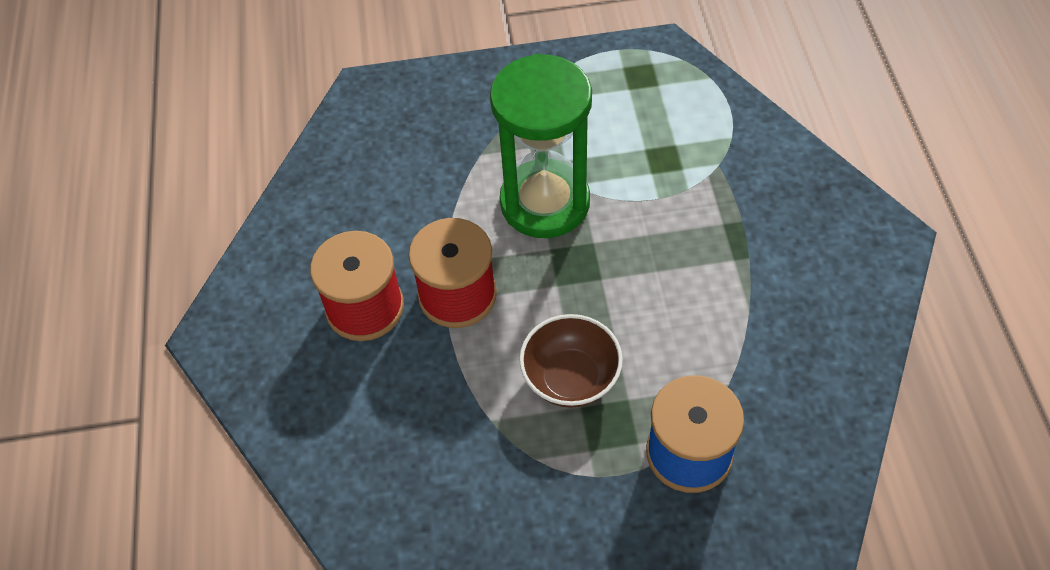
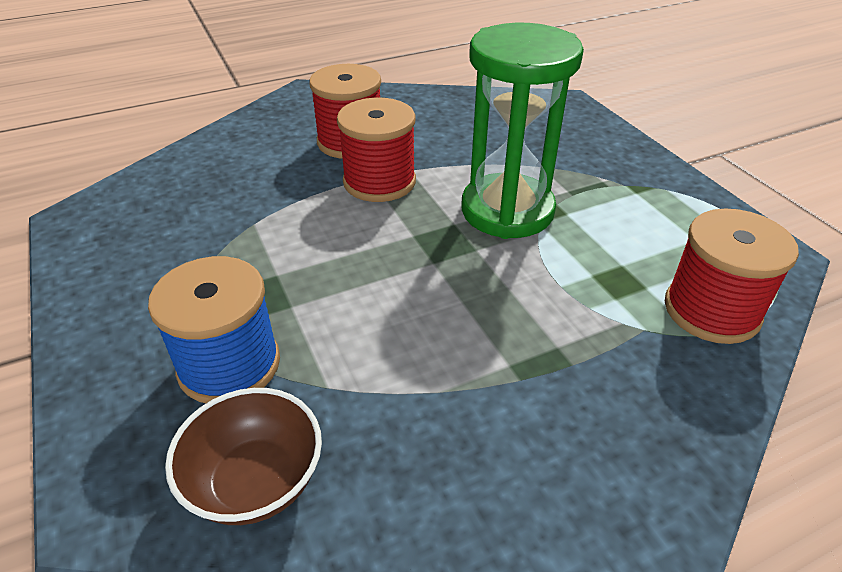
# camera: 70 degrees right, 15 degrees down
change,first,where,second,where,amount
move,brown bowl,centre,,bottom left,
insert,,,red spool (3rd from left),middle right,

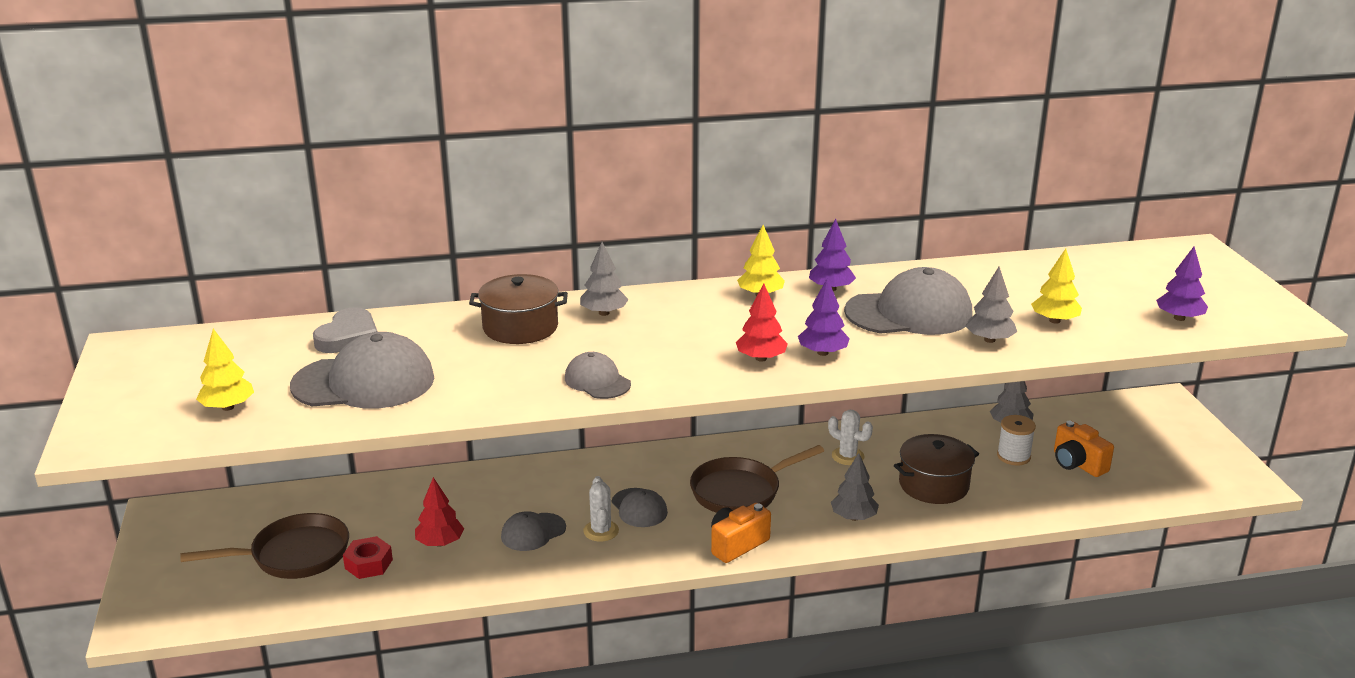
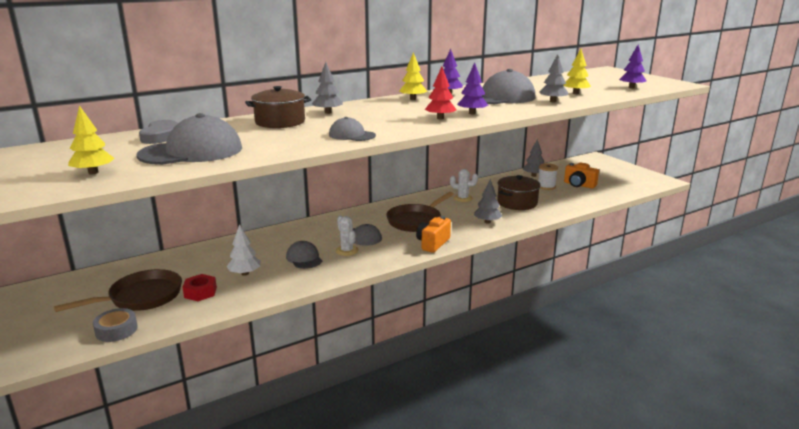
# camera: 20 degrees left, 5 degrees down
change,first,where,second,where,amount
recolor,red tree (1st from left),bottom left,white tree,middle left,
rotate,grey cap (2nd from left),bottom centre,,centre,120 degrees clockwise
insert,,,grey tape,bottom left,

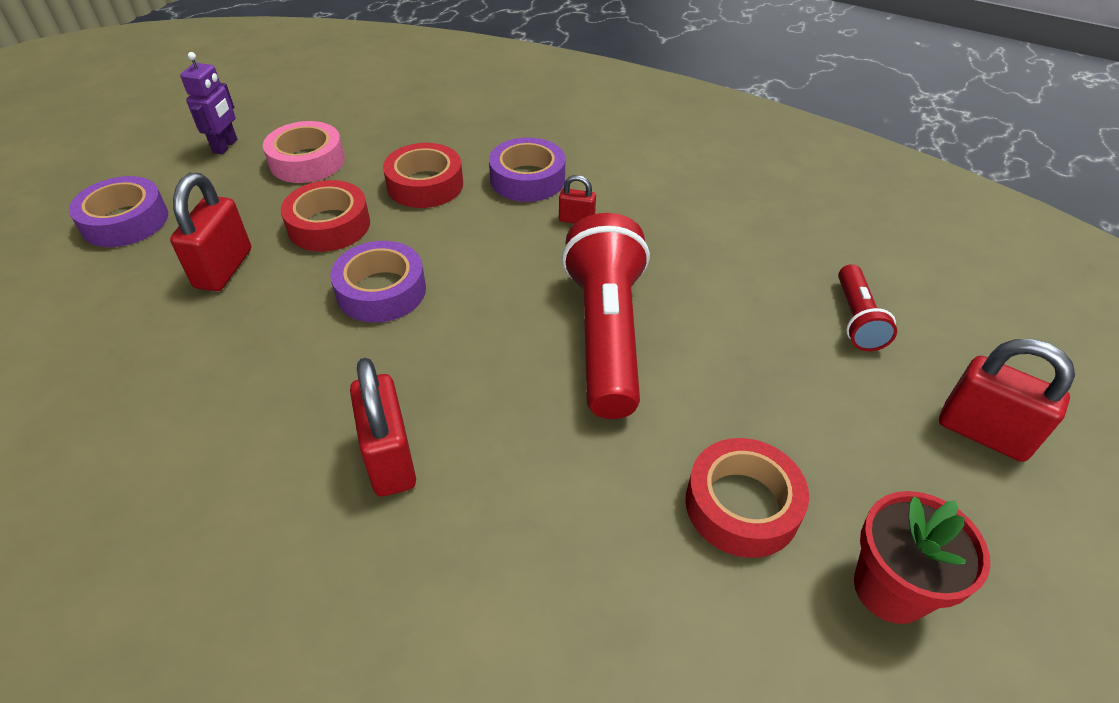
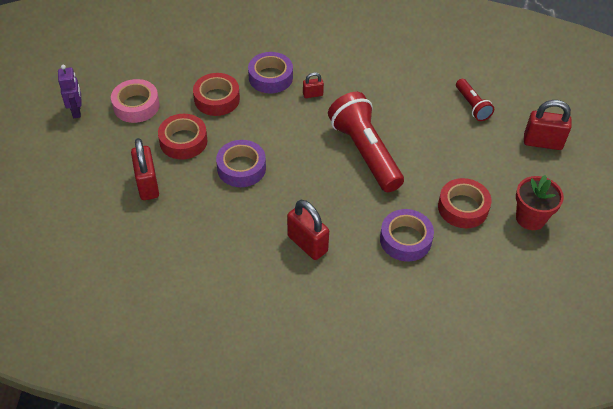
# camera: 25 degrees left, 5 degrees up
change,first,where,second,where,amount
move,purple tape (1st from left in the first image),top left,purple tape (3rd from left),centre,

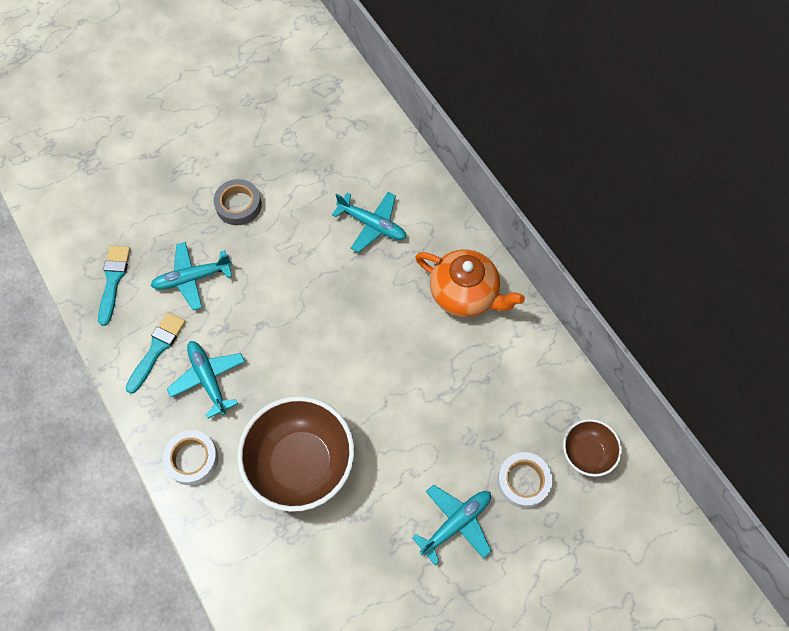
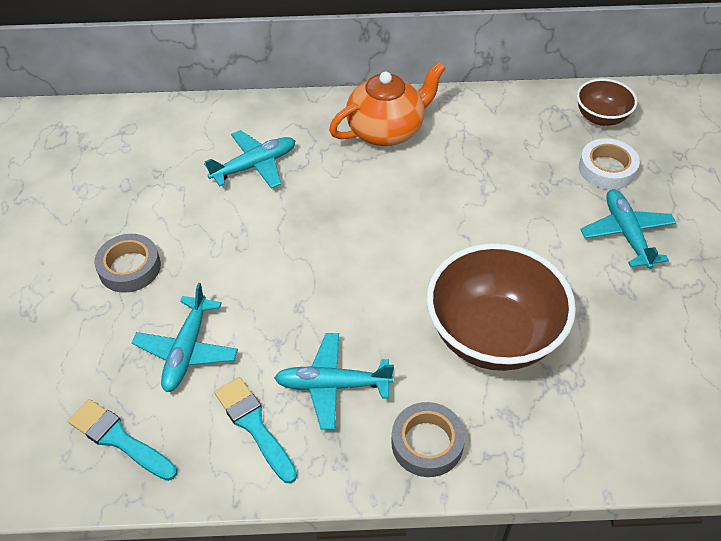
# camera: 60 degrees left, 15 degrees down
change,first,where,second,where,amount
recolor,white tape (1st from left),bottom left,grey tape (2nd from left),bottom centre,

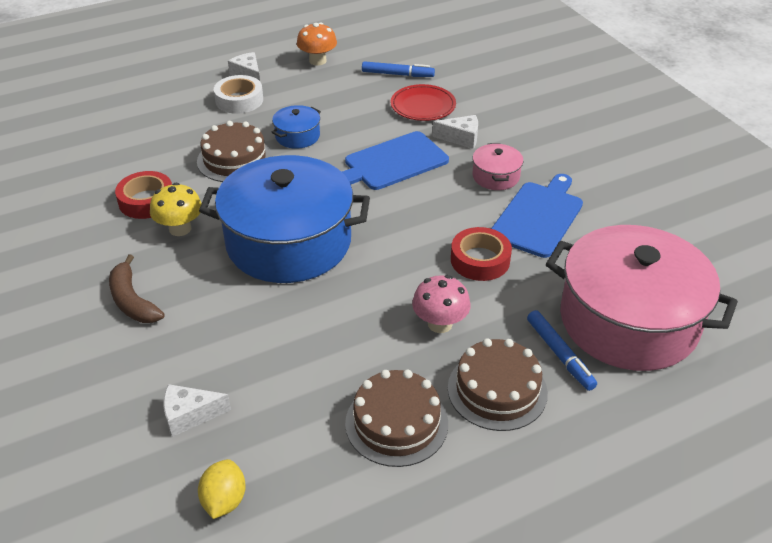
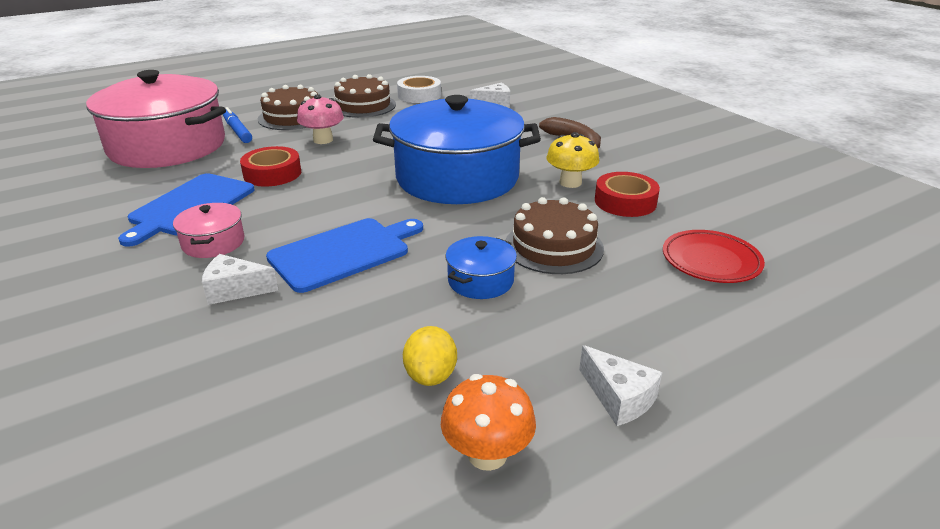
# camera: 175 degrees right, 10 degrees down
change,first,where,second,where,amount
move,yellow lemon,bottom left,,bottom centre,
move,white tape,top left,,top centre,
delete,blue marker (1st from left),top centre,,,
move,red plate,top centre,,middle right,

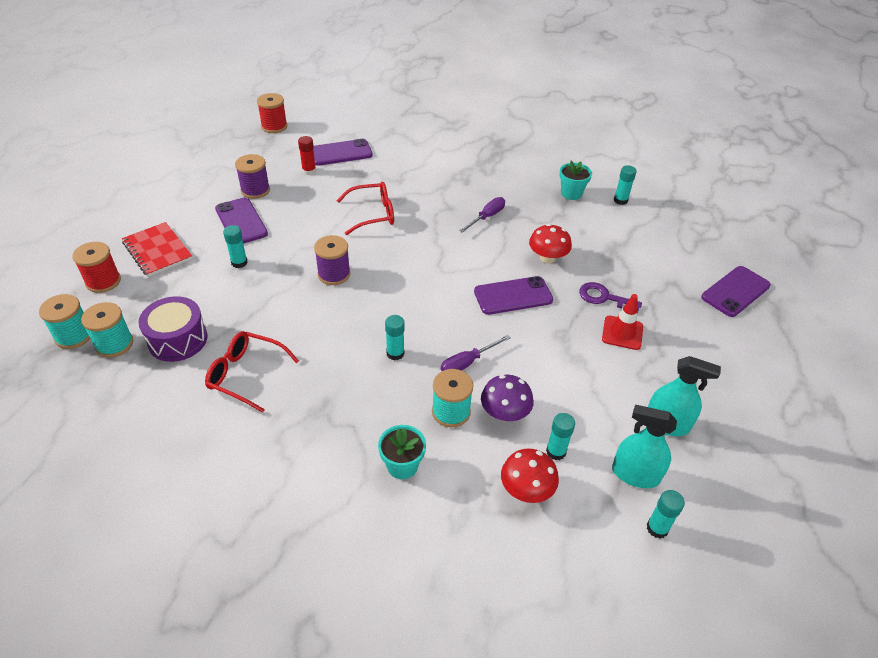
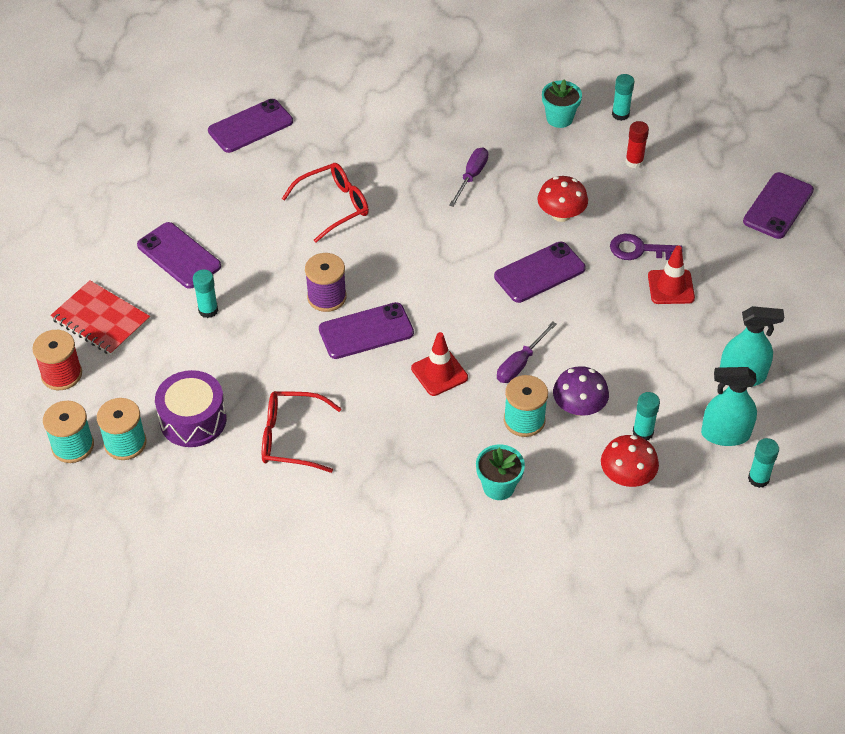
# camera: 15 degrees left, 5 degrees up
change,first,where,second,where,amount
delete,purple spool (1st from left),top left,,,
delete,red spool (2nd from left),top left,,,
move,red glue stick,top centre,,top right,
replace,turquoise glue stick (2nd from left),centre,red traffic cone (1st from left),centre,
insert,,,purple phone (3rd from left),centre,

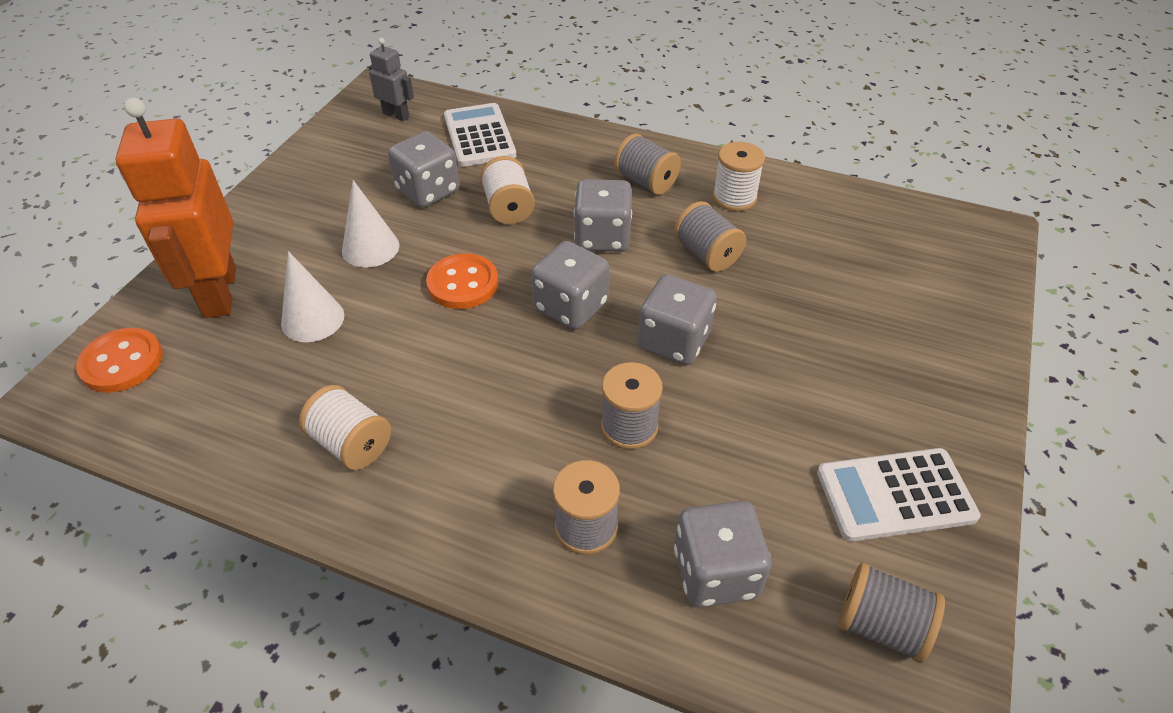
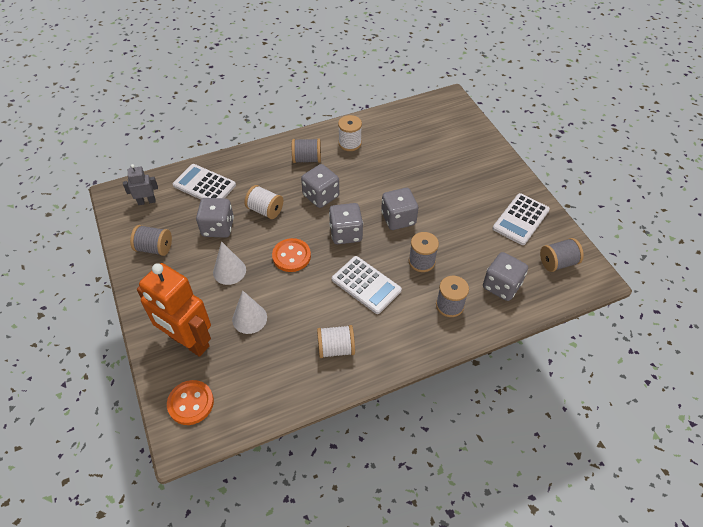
# camera: 45 degrees left, 5 degrees up
change,first,where,second,where,amount
move,grey spool (4th from left in the first image),top centre,grey spool (1st from left),middle left,
insert,,,white calculator (2nd from left),centre,

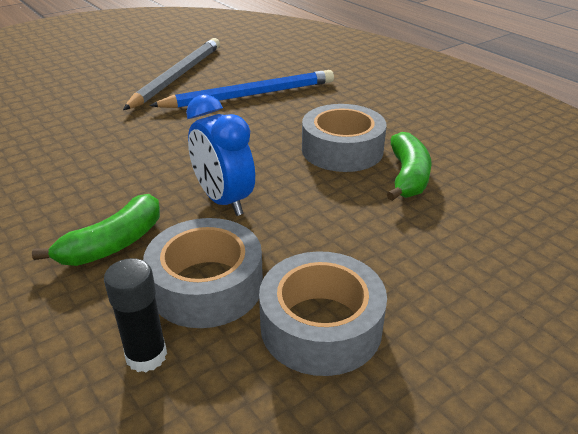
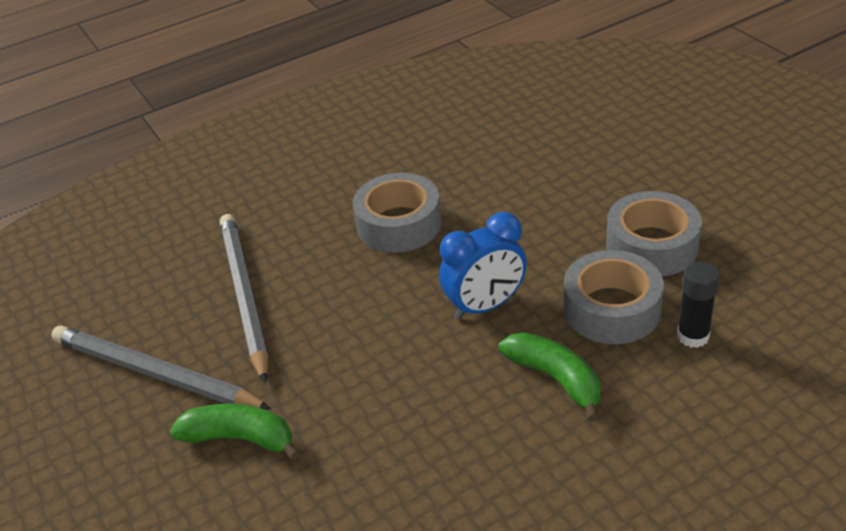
# camera: 80 degrees left, 5 degrees up
change,first,where,second,where,amount
recolor,blue pencil,top centre,grey pencil (2nd from left),middle left,
move,green banana (2nd from left in the first image),middle right,green banana (1st from left),bottom left,

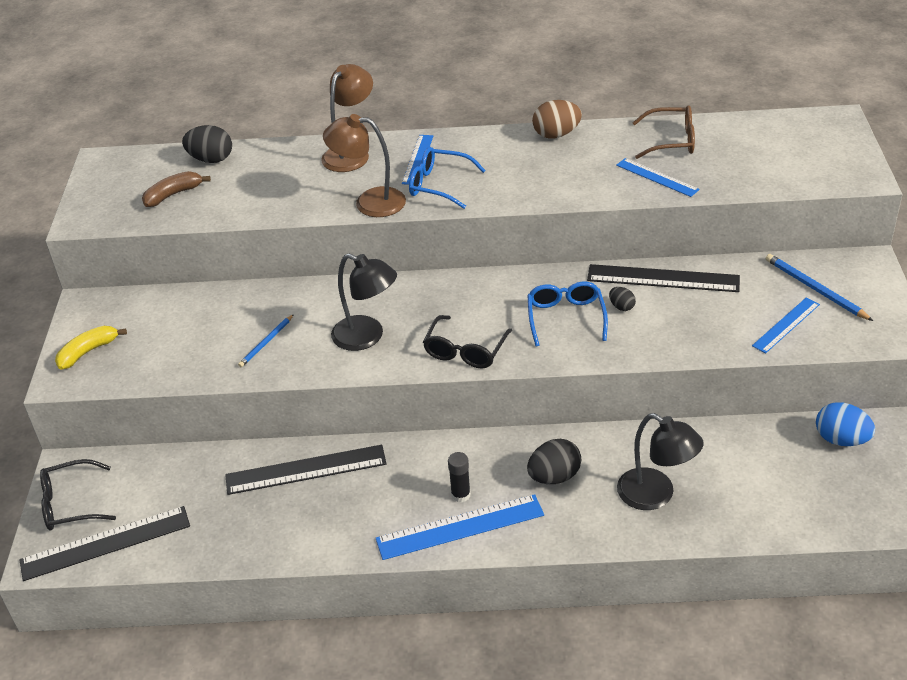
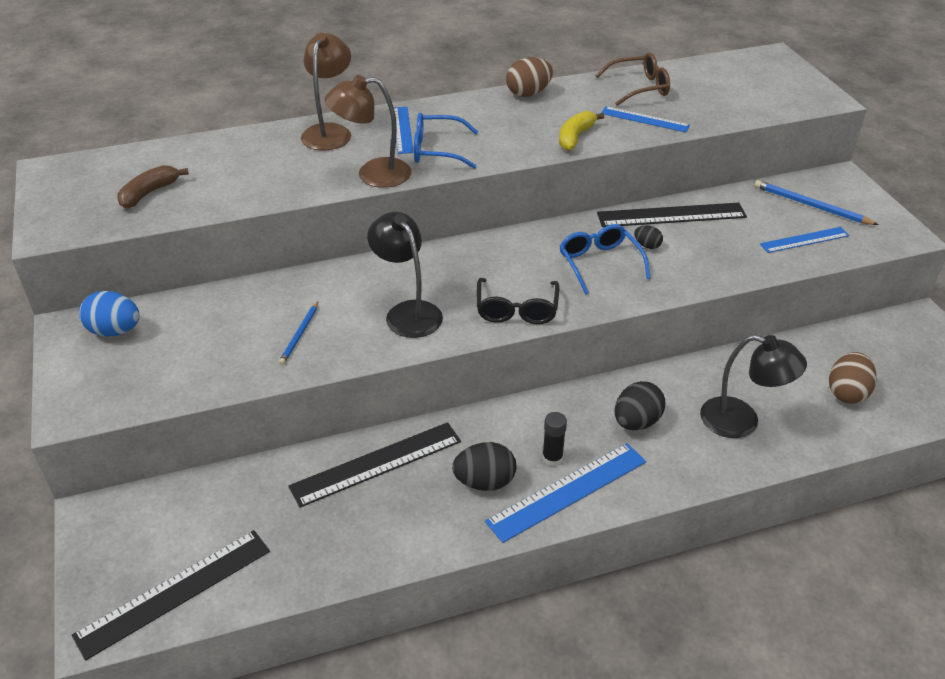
# camera: 20 degrees left, 0 degrees up
change,first,where,second,where,amount
delete,black glasses (1st from left),bottom left,,,
move,yellow banana,middle left,,top centre,
move,black egg (1st from left),top left,,bottom centre,
rotate,black lamp (1st from left),centre,,centre,135 degrees counterclockwise
rotate,blue ruler (4th from left),middle right,,middle right,45 degrees clockwise
move,blue egg,middle right,,middle left,
insert,,,brown egg (2nd from left),middle right,

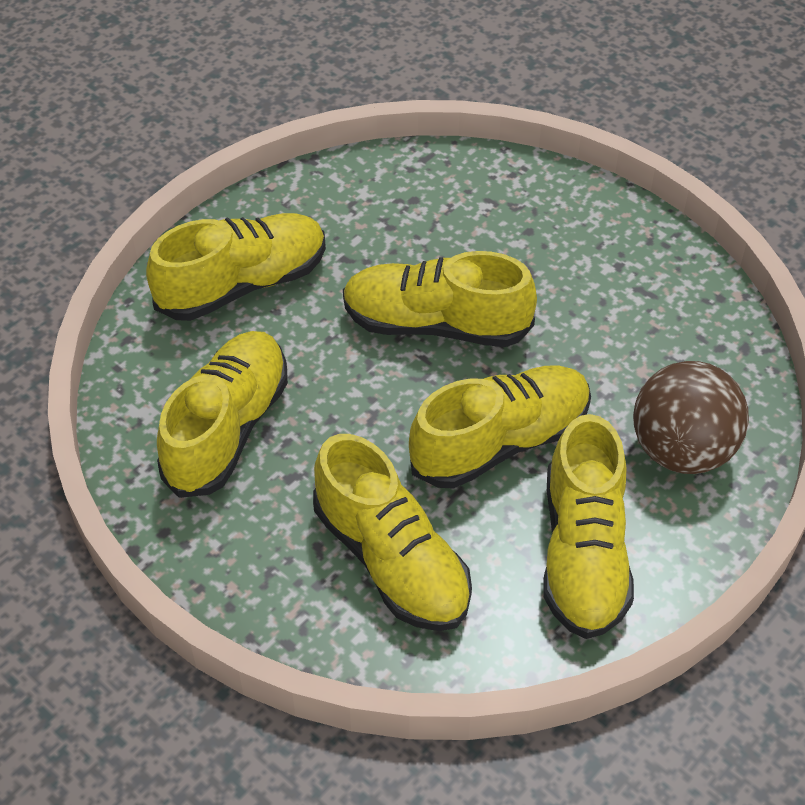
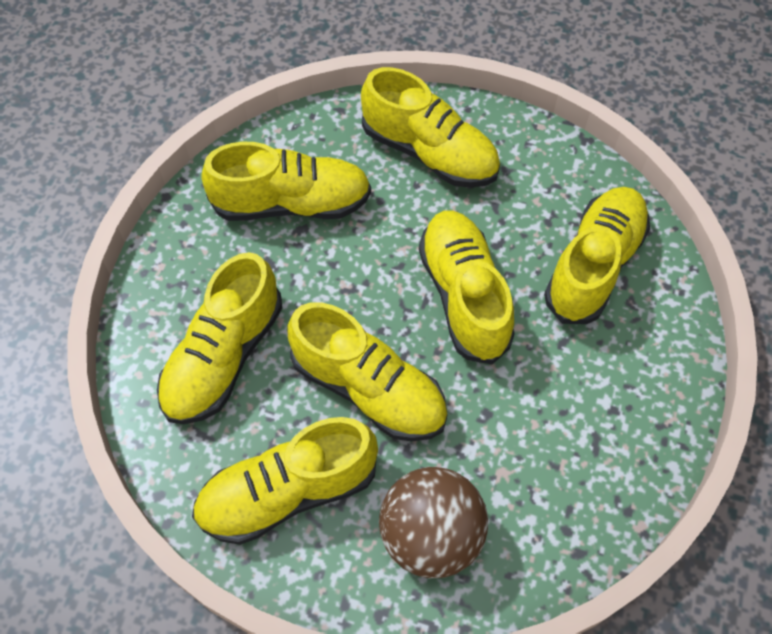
# camera: 65 degrees right, 10 degrees up
change,first,where,second,where,amount
insert,,,yellow shoe (7th from left),middle right,

